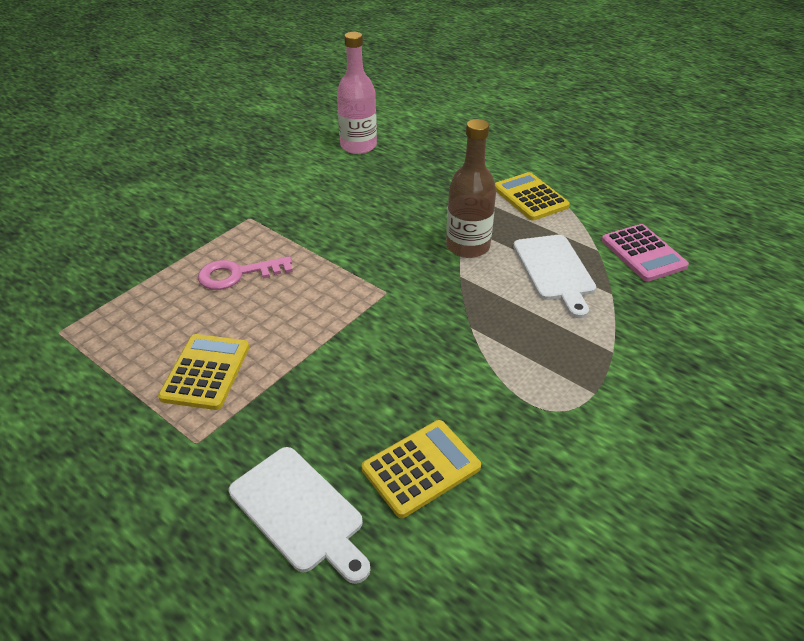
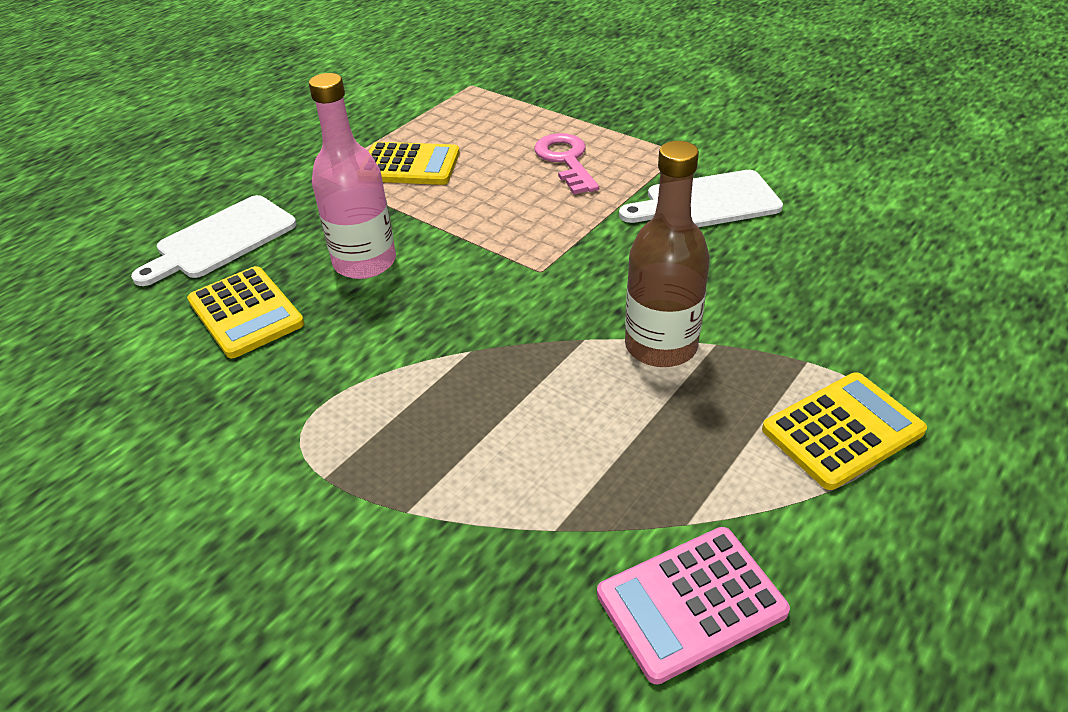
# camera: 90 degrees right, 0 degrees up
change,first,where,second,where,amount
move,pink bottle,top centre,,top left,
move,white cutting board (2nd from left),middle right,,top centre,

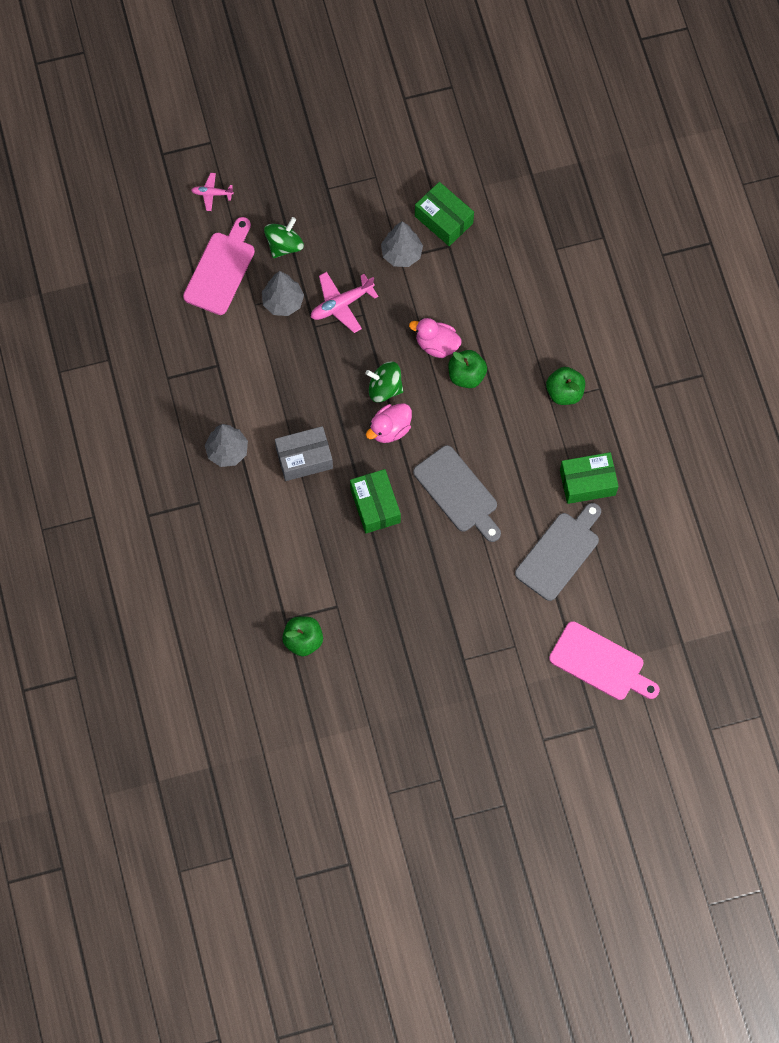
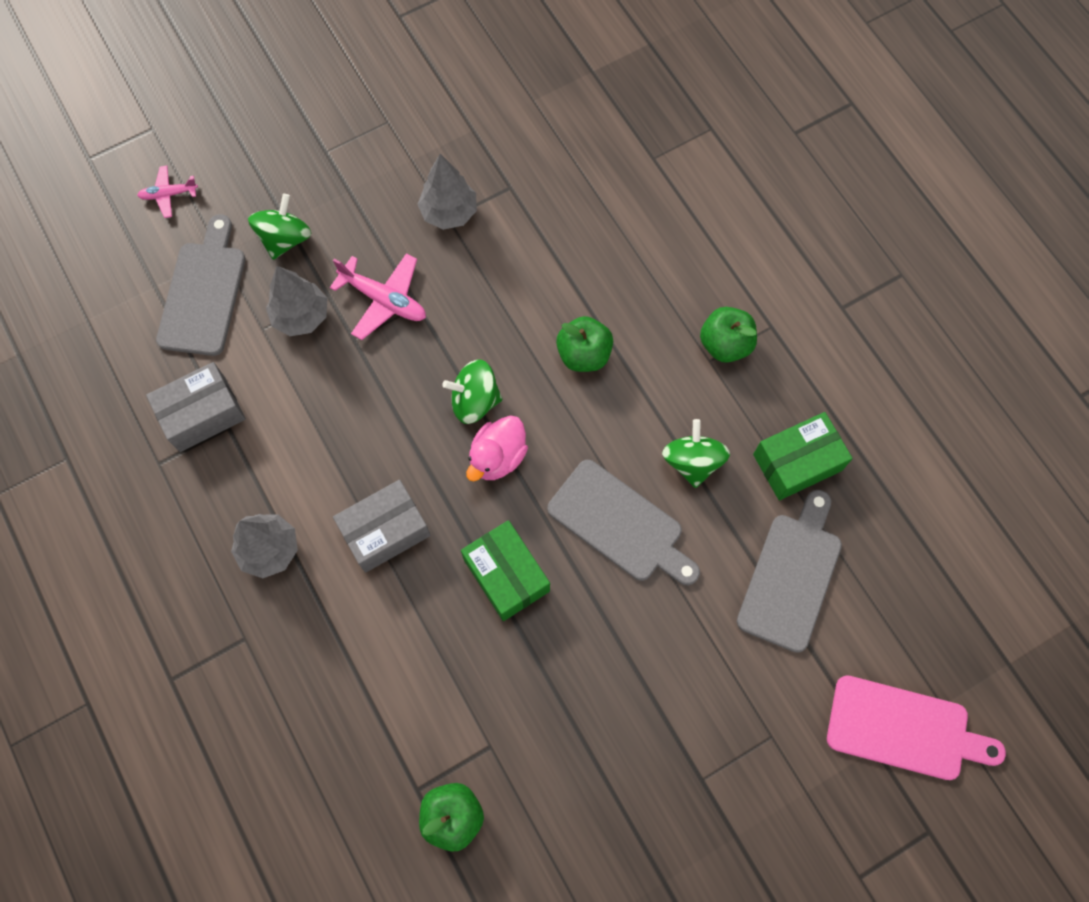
# camera: 15 degrees left, 0 degrees up
change,first,where,second,where,amount
recolor,pink cutting board (1st from left),top left,grey cutting board (1st from left),top left,
rotate,pink plane (2nd from left),top centre,,top centre,105 degrees counterclockwise
delete,pink duck (2nd from left),top centre,,,
delete,green box (2nd from left),top centre,,,
insert,,,grey box (1st from left),middle left,
insert,,,green spinning top (3rd from left),centre,

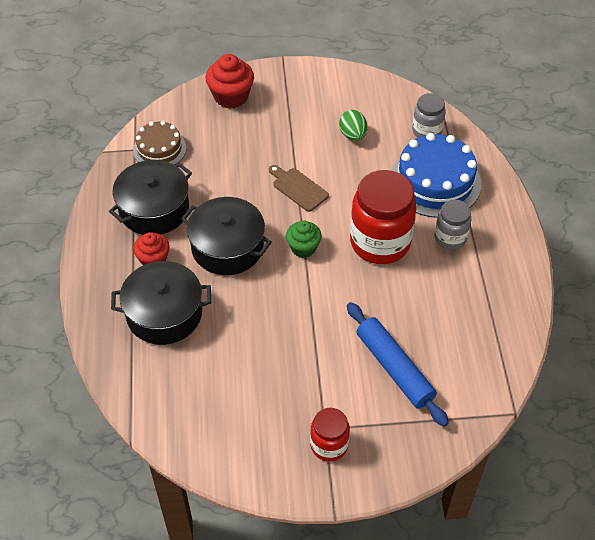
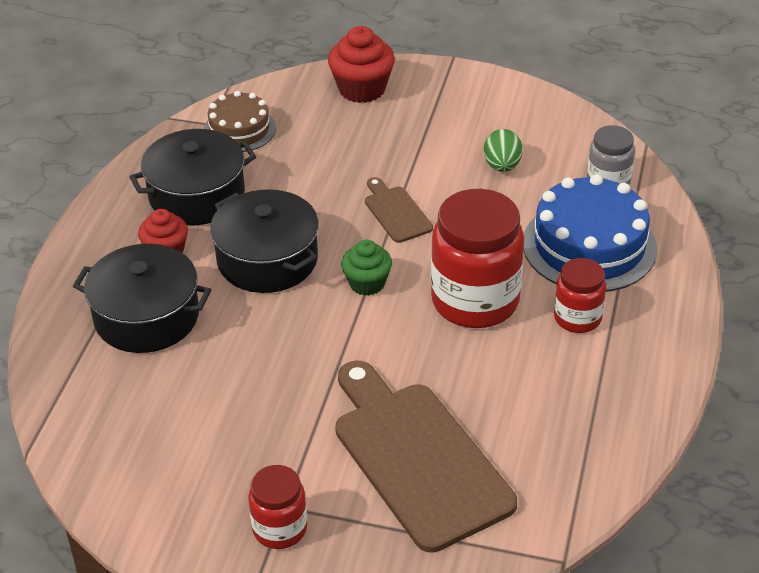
# camera: 20 degrees right, 10 degrees down
change,first,where,second,where,amount
replace,blue rolling pin,bottom right,brown cutting board (2nd from left),bottom centre,
recolor,grey jar (2nd from left),middle right,red jar (3rd from left),middle right,

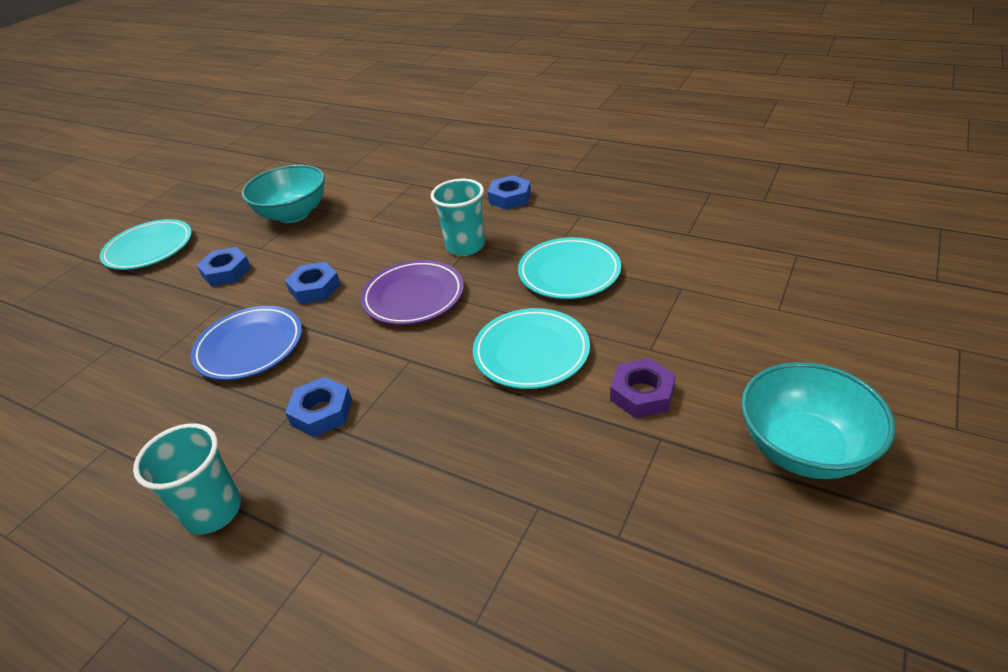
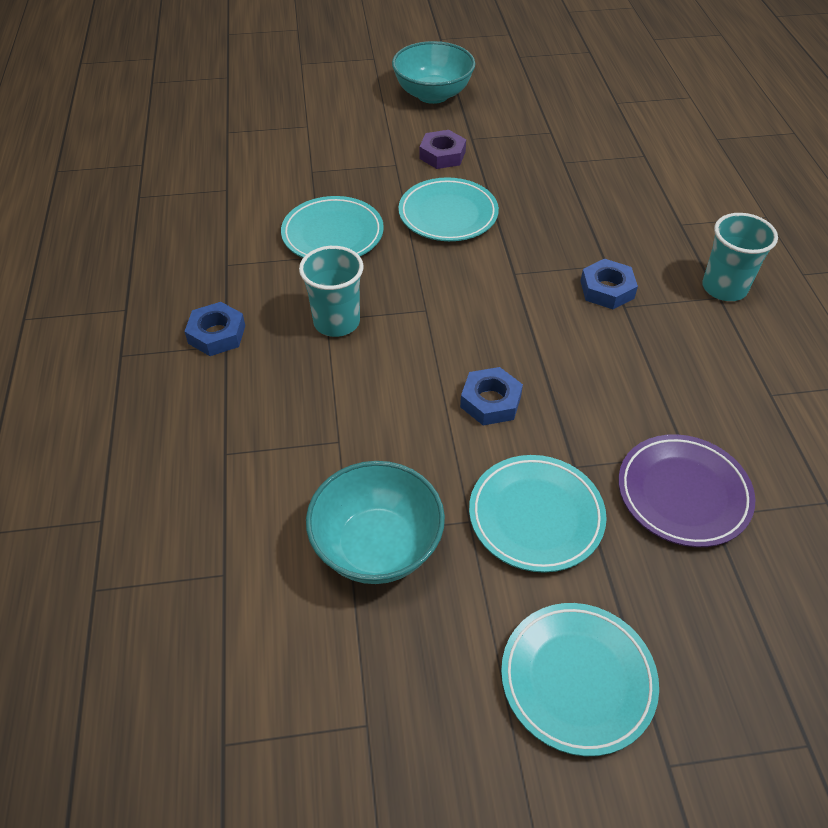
# camera: 130 degrees left, 10 degrees up
change,first,where,second,where,amount
delete,blue plate,middle left,,,
replace,blue nut (1st from left),middle left,turquoise plate (3rd from left),centre,
move,purple plate,centre,,middle right,

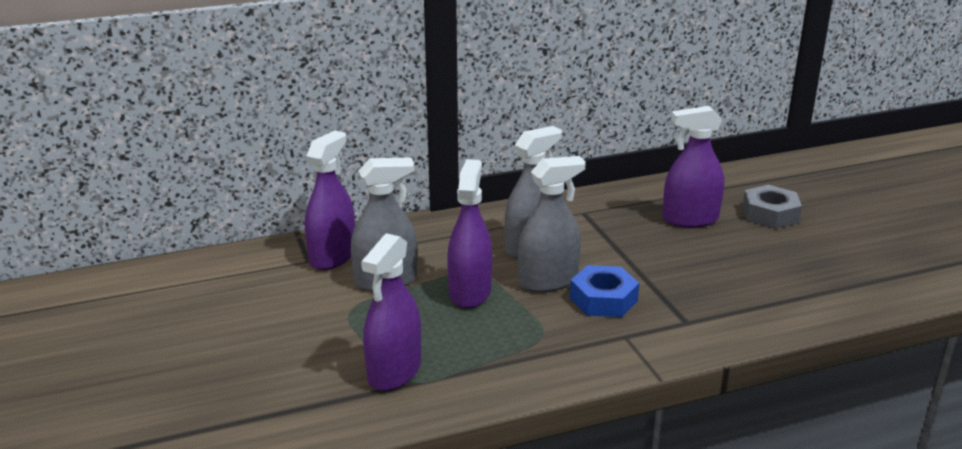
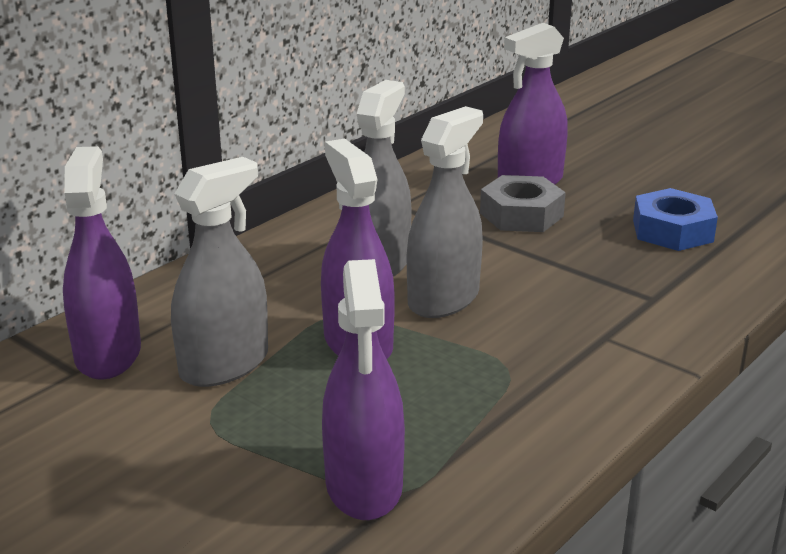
# camera: 30 degrees left, 0 degrees up
change,first,where,second,where,amount
move,blue nut,centre,,middle right,
move,grey nut,middle right,,centre,

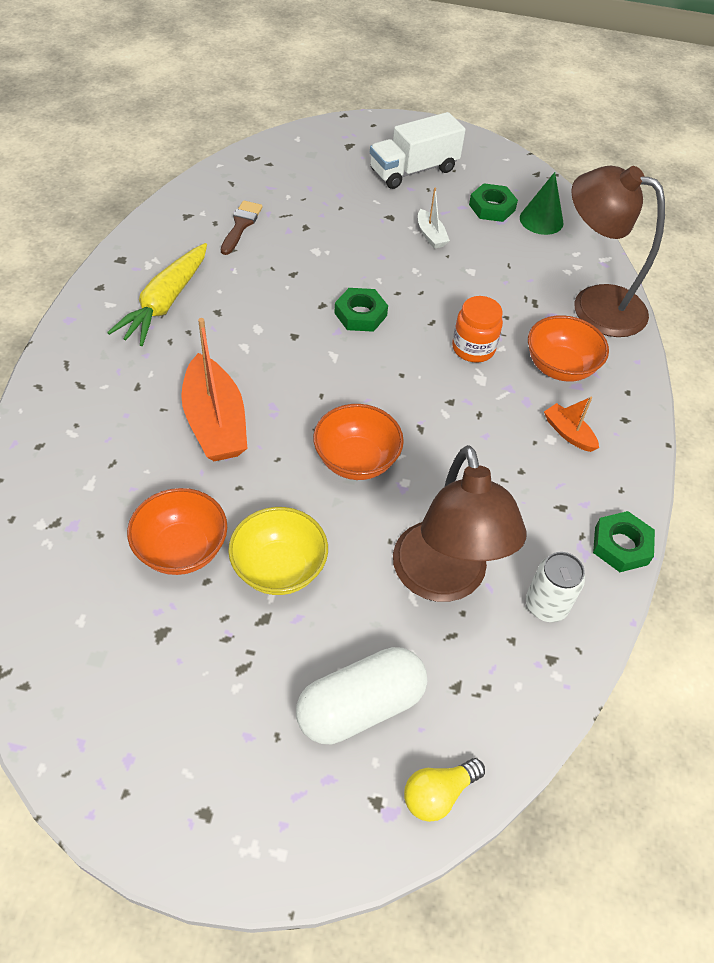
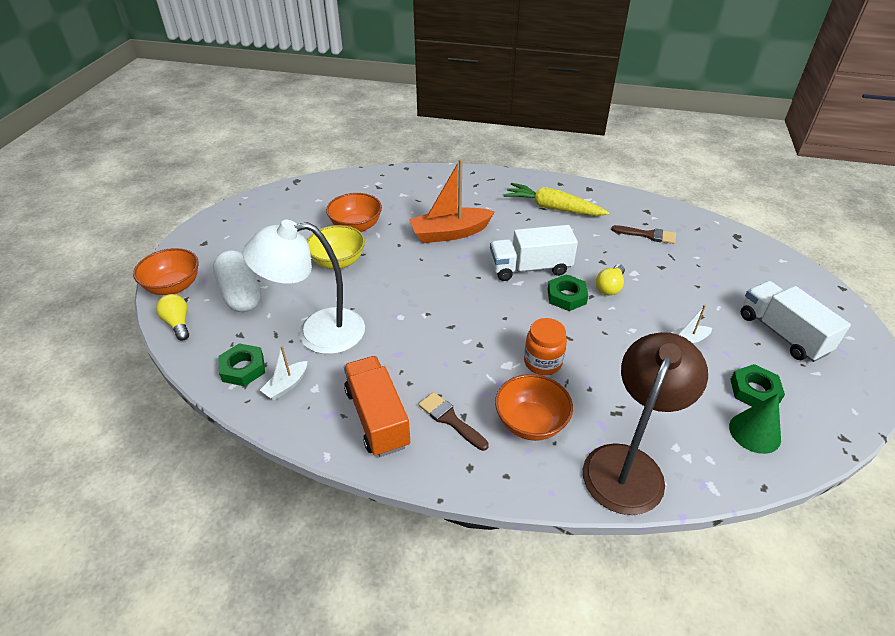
# camera: 95 degrees right, 10 degrees down
change,first,where,second,where,amount
move,orange bowl (2nd from left in the first image),centre,orange bowl (1st from left),middle left,
recolor,brown lamp (1st from left),centre,white lamp,centre,
replace,white can,middle right,white boat (1st from left),middle left,
replace,orange boat (2nd from left),middle right,brown brush (1st from left),centre,
move,green nut (3rd from left in the first image),middle right,green nut (1st from left),middle left,
insert,,,orange truck,centre,
insert,,,white truck (1st from left),centre,
insert,,,yellow light bulb (2nd from left),middle right,

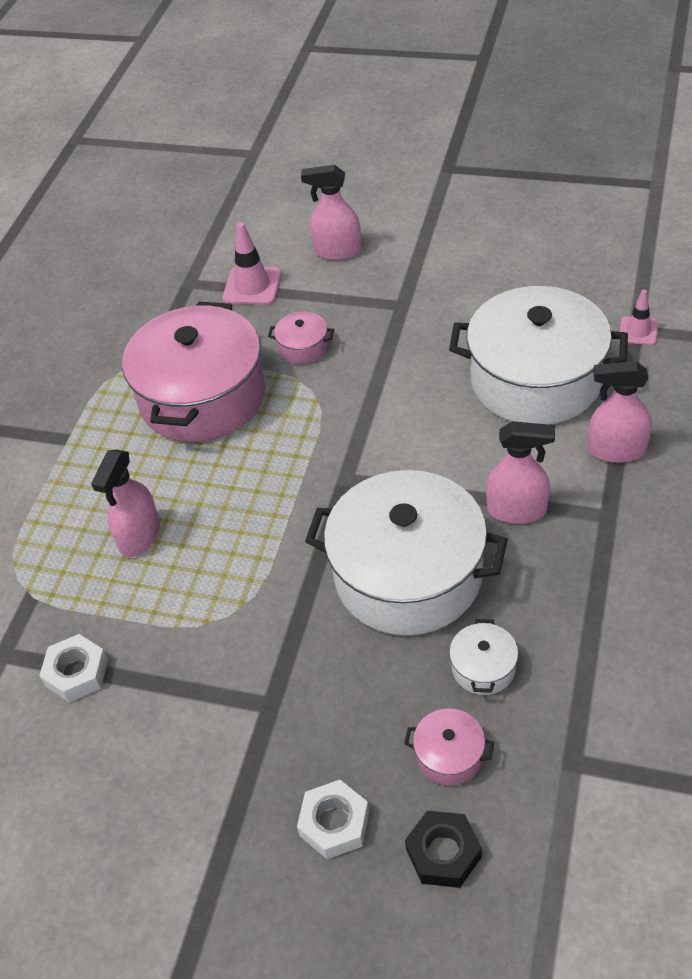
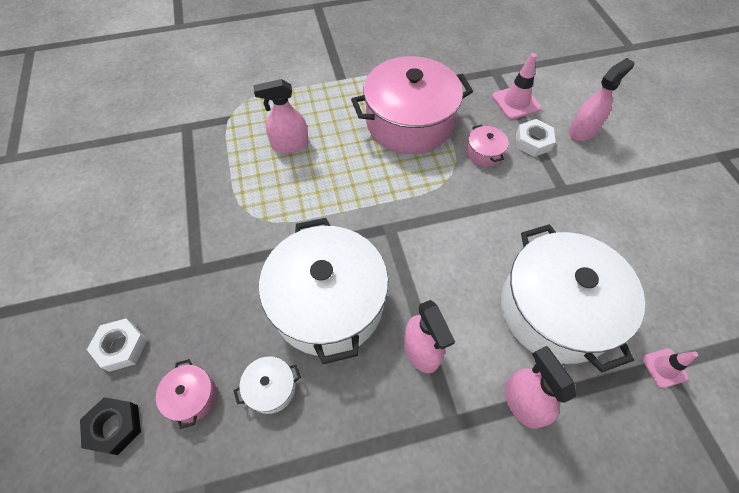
# camera: 55 degrees right, 10 degrees up
change,first,where,second,where,amount
move,white nut (1st from left in the first image),bottom left,white nut (2nd from left),top right,
rotate,pink spray bottle (2nd from left in the first image),top centre,pink spray bottle (4th from left),top right,75 degrees clockwise

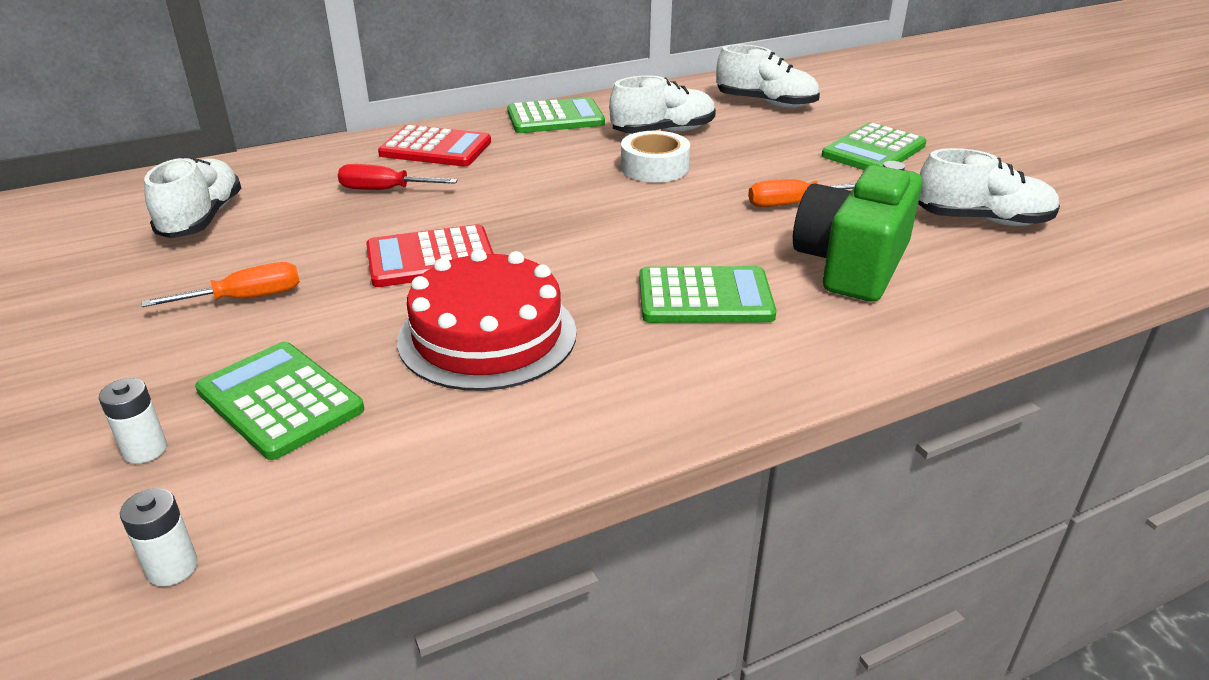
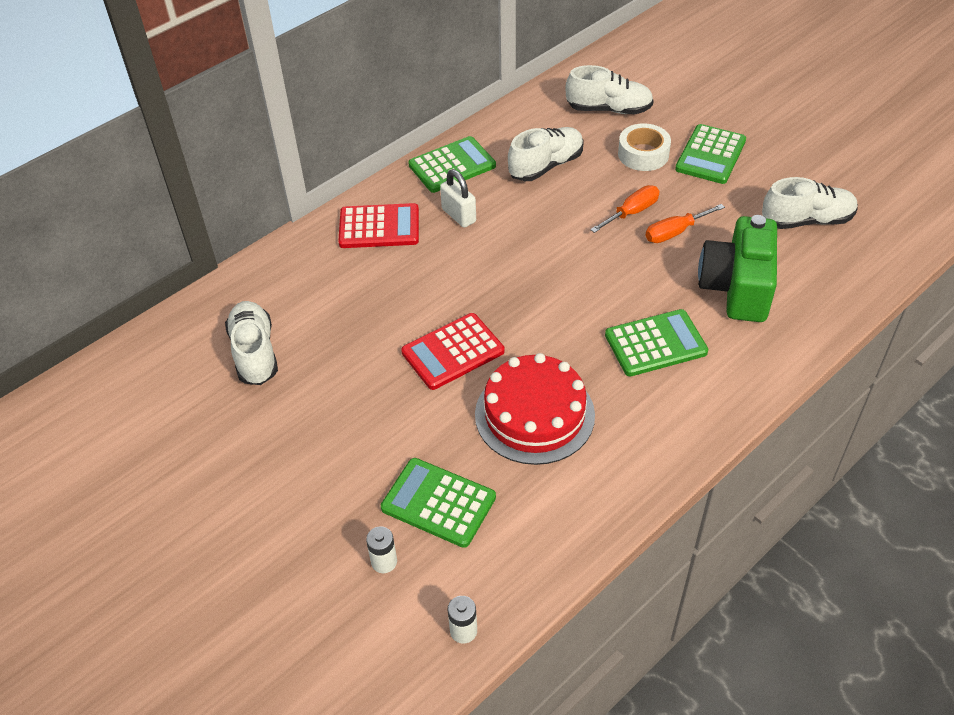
# camera: 15 degrees left, 15 degrees up
change,first,where,second,where,amount
move,orange screwdriver (1st from left),middle left,,top centre,
delete,red screwdriver,top left,,,
move,white tape,top centre,,top right,
insert,,,white padlock,top centre,

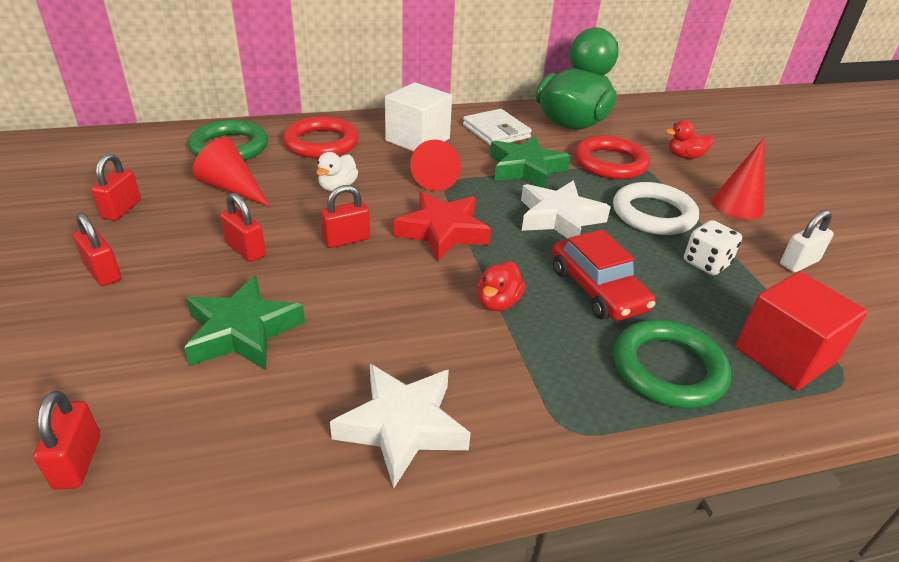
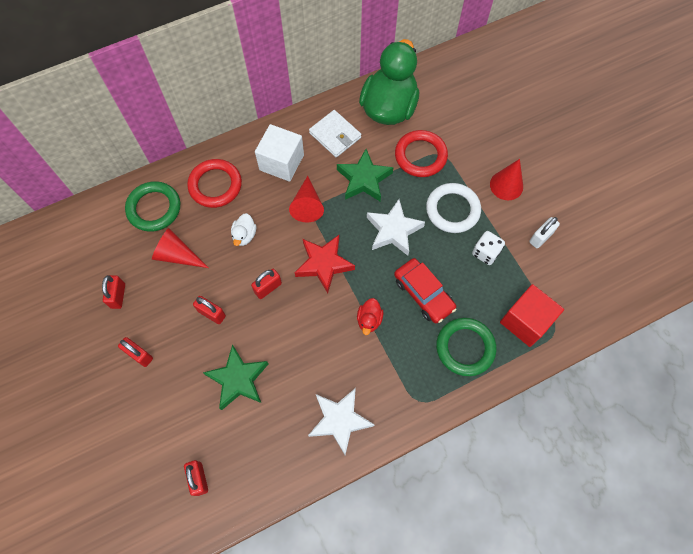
# camera: 10 degrees left, 30 degrees up
change,first,where,second,where,amount
delete,red duck (2nd from left),top right,,,

